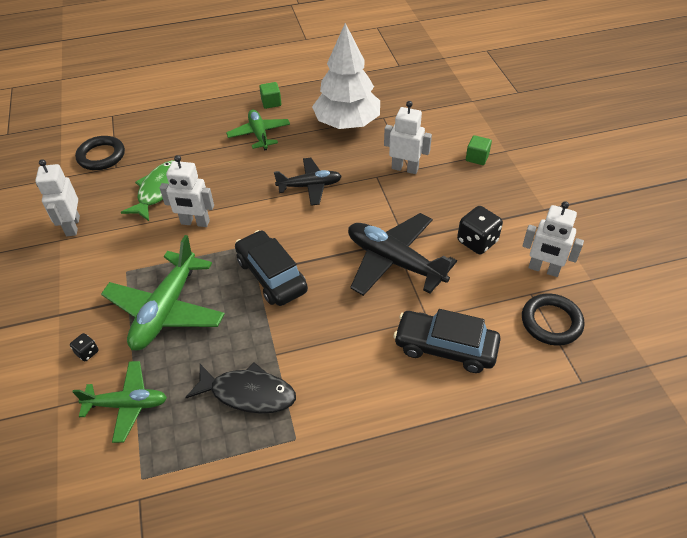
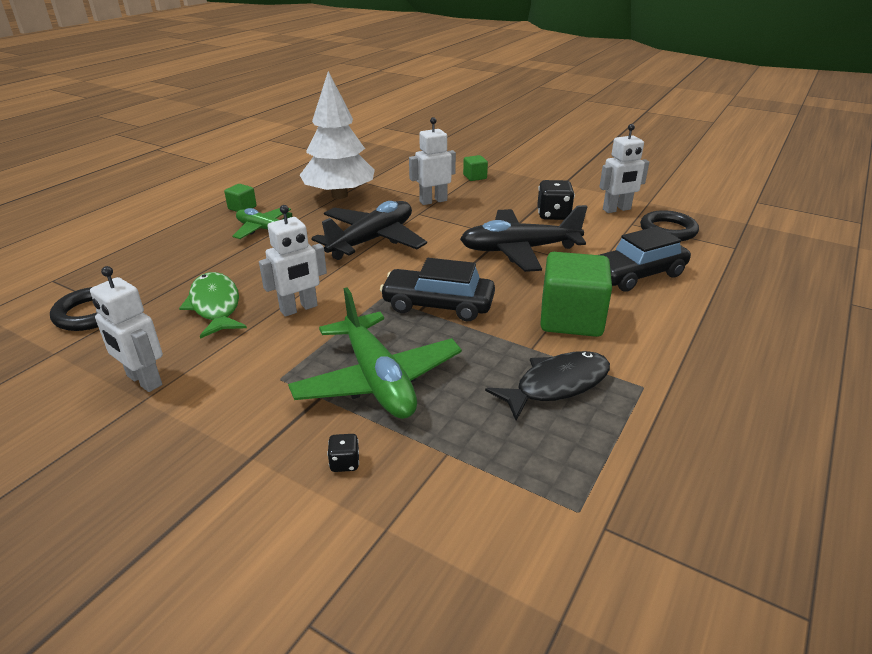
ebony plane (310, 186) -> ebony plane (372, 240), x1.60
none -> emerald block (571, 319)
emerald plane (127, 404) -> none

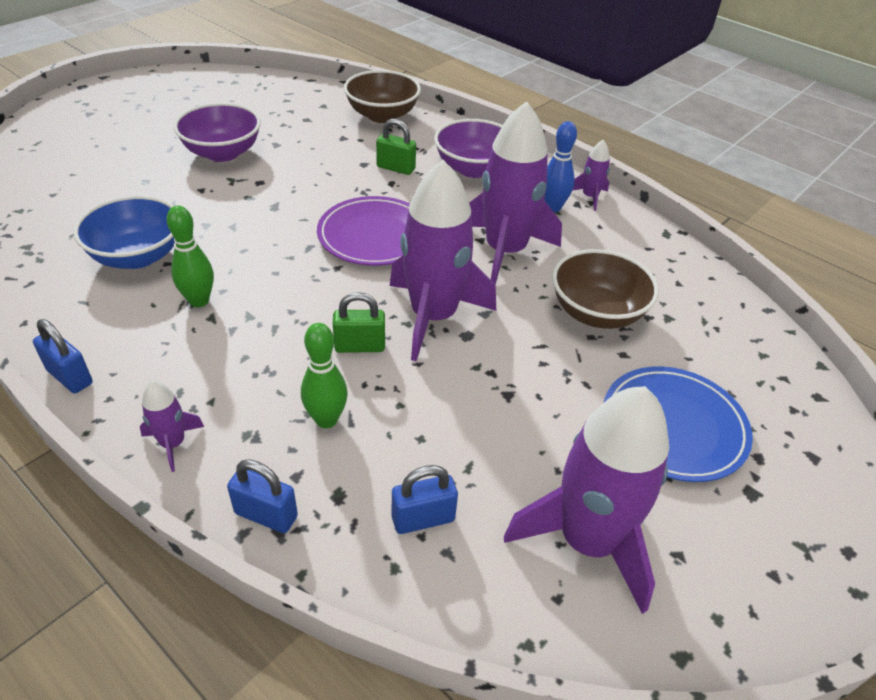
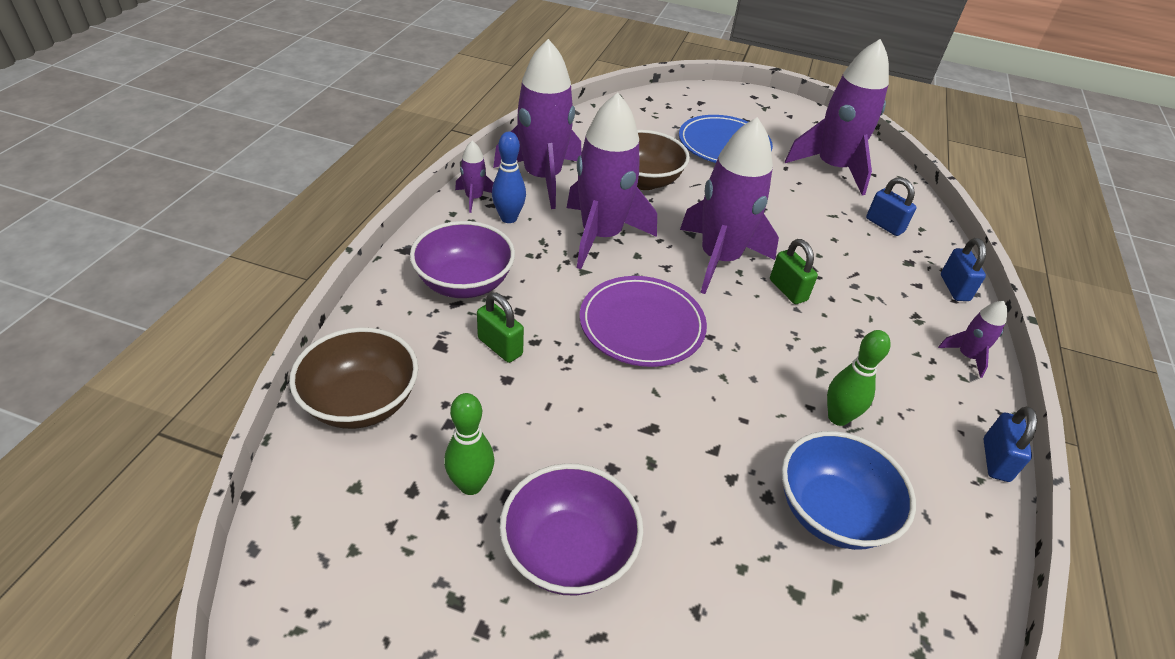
emerald skittle (326, 419) -> emerald skittle (471, 485), relocated
emerald lock (396, 168) -> emerald lock (500, 346), 45 degrees counterclockwise
none -> royal purple rocket (542, 178)

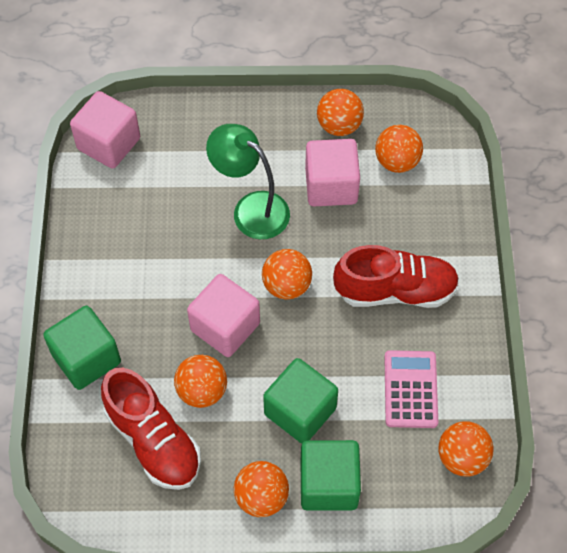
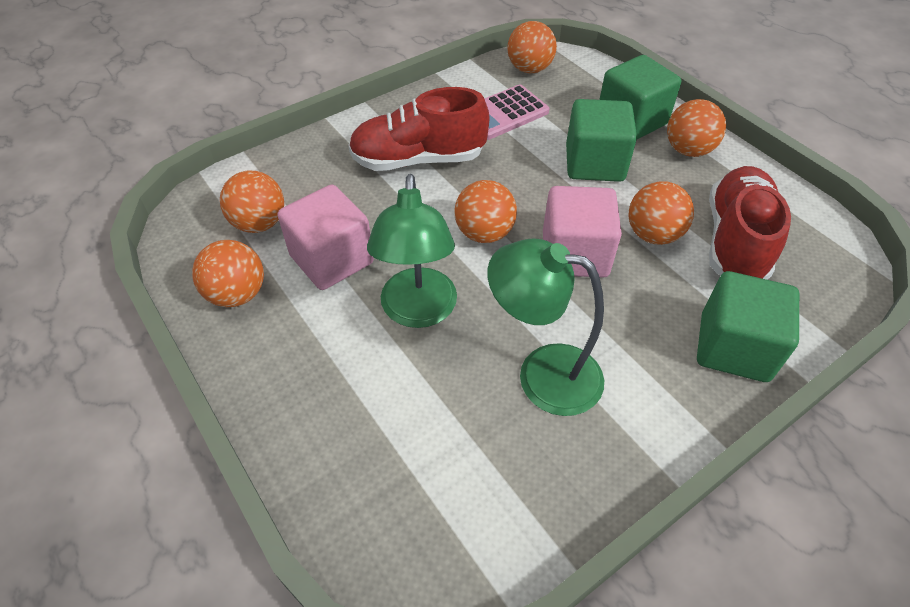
scarlet sneaker (395, 290) -> scarlet sneaker (418, 159), 60 degrees counterclockwise
none -> emerald lamp (542, 374)
rose-pink block (109, 143) -> none

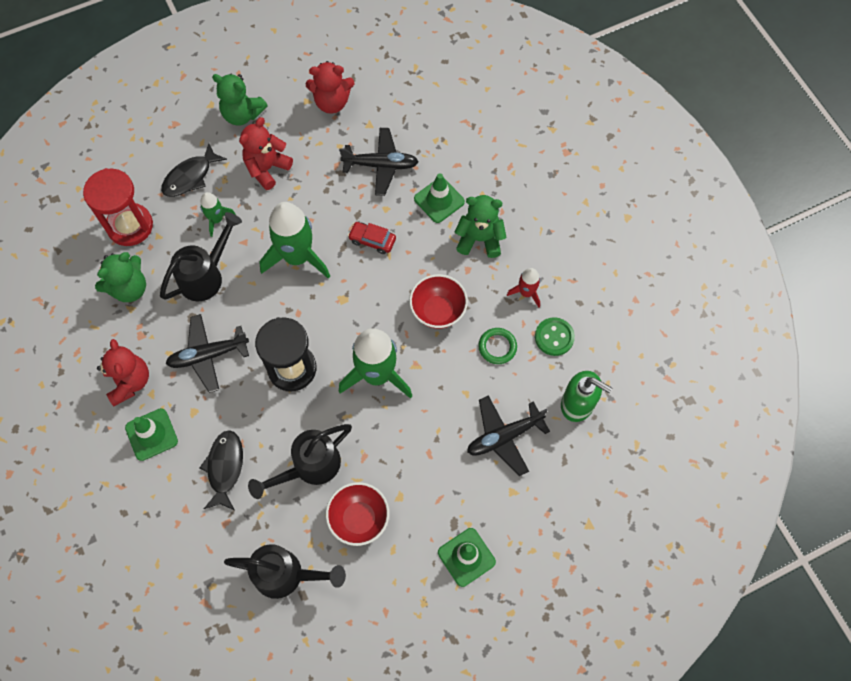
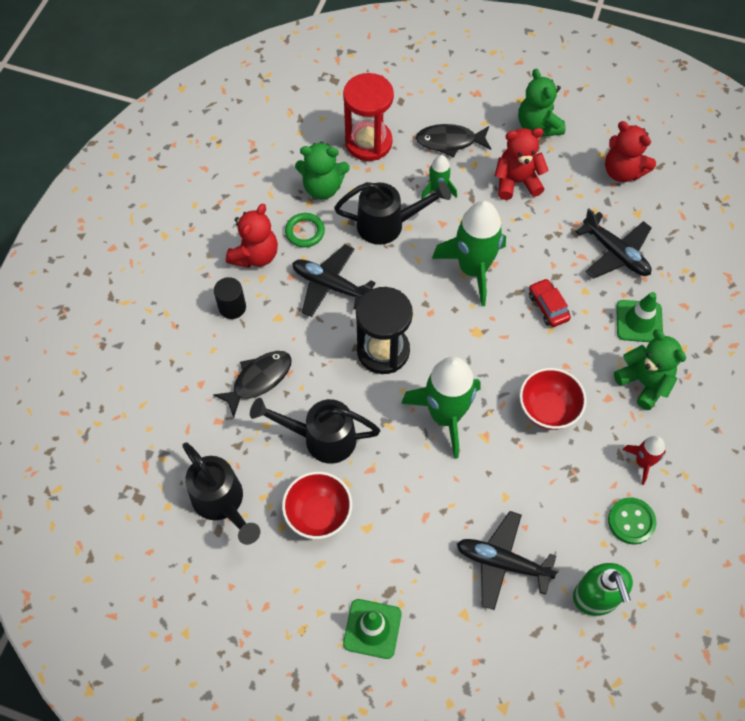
emerald road cone (151, 434) -> ebony cylinder (232, 307)
emerald hoop (497, 347) -> emerald hoop (305, 232), relocated

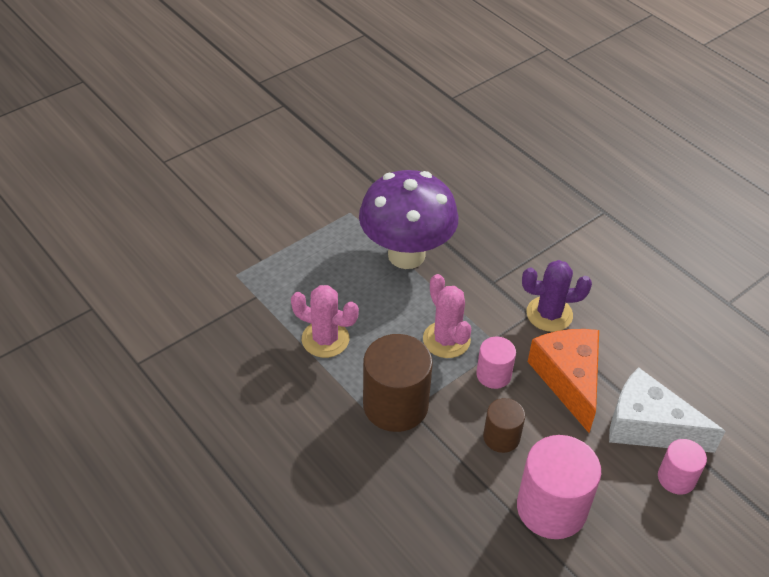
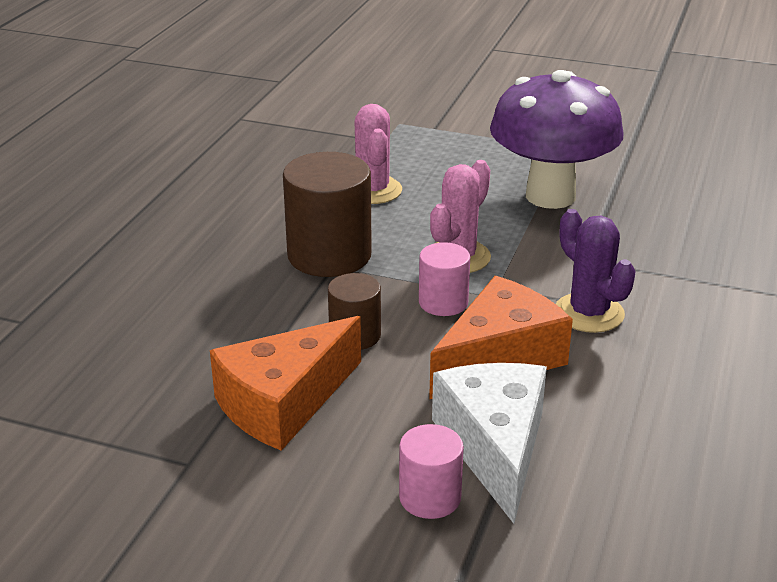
rose-pink cylinder (551, 508) -> orange-coloured cheese wedge (283, 403)

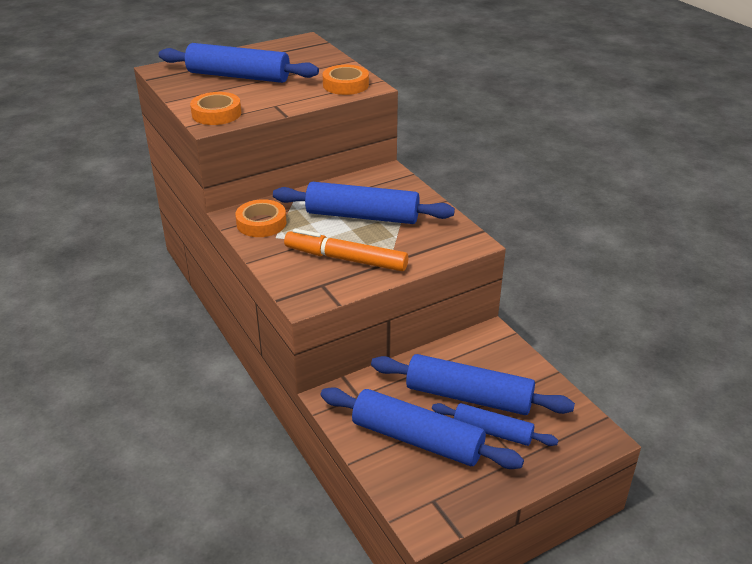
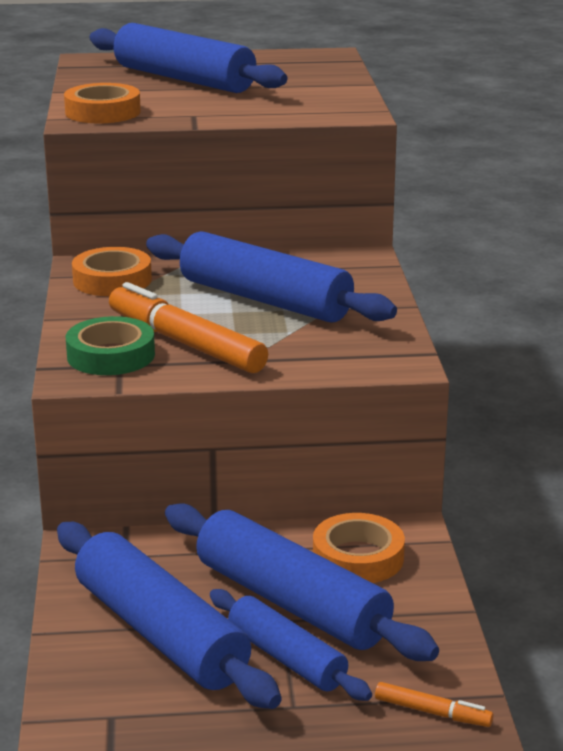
none -> emerald roll of tape (111, 355)
orange-coloured roll of tape (345, 85) -> orange-coloured roll of tape (358, 557), relocated
none -> orange-coloured marker pen (432, 712)

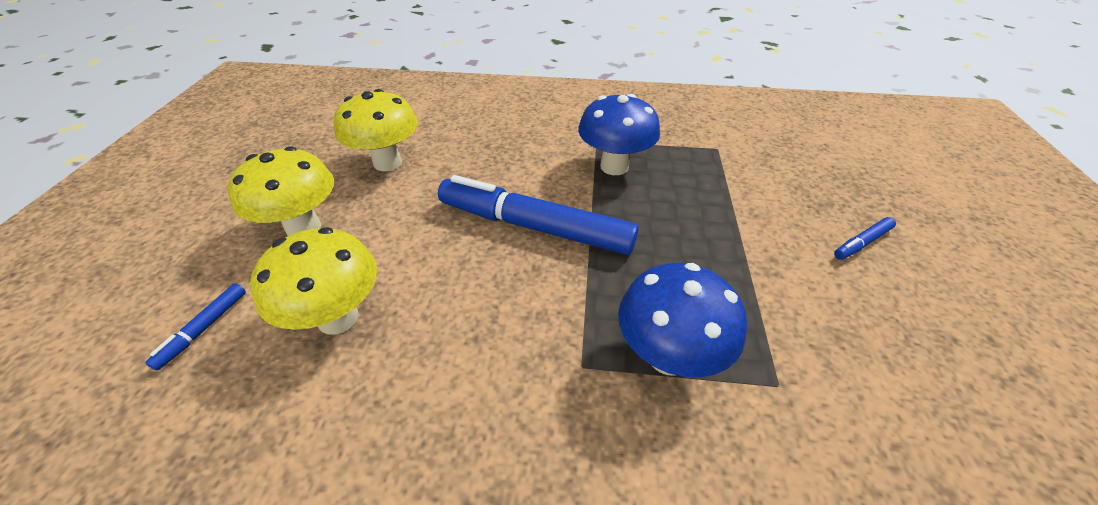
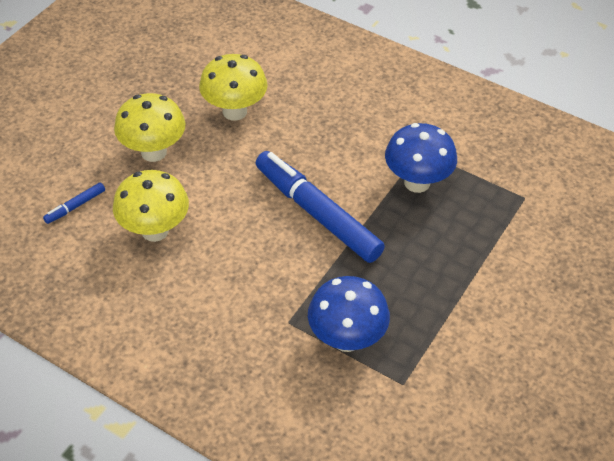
blue marker pen (862, 243) -> none

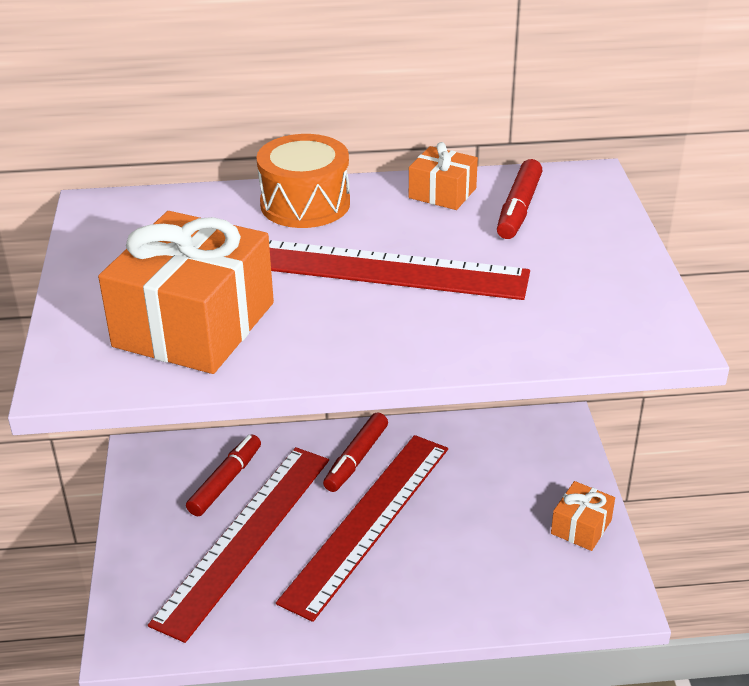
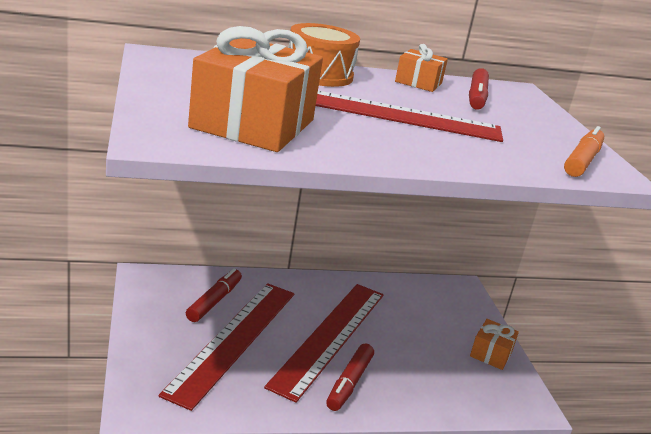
scarlet marker pen (356, 459) -> scarlet marker pen (349, 383), relocated
none -> orange-coloured marker pen (582, 161)

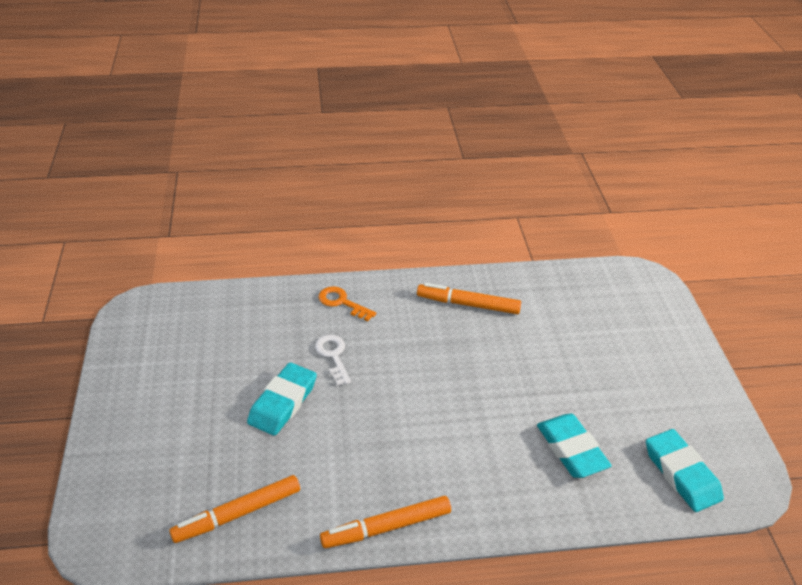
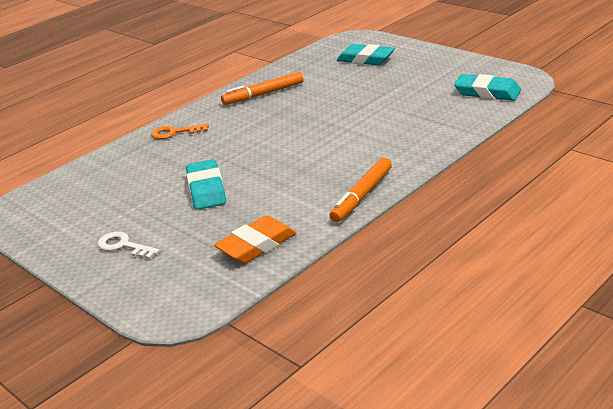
white key (333, 356) -> white key (123, 246), relocated
orange-coloured marker pen (237, 514) -> orange-coloured eraser (256, 245)
teal eraser (571, 449) -> teal eraser (365, 59), relocated

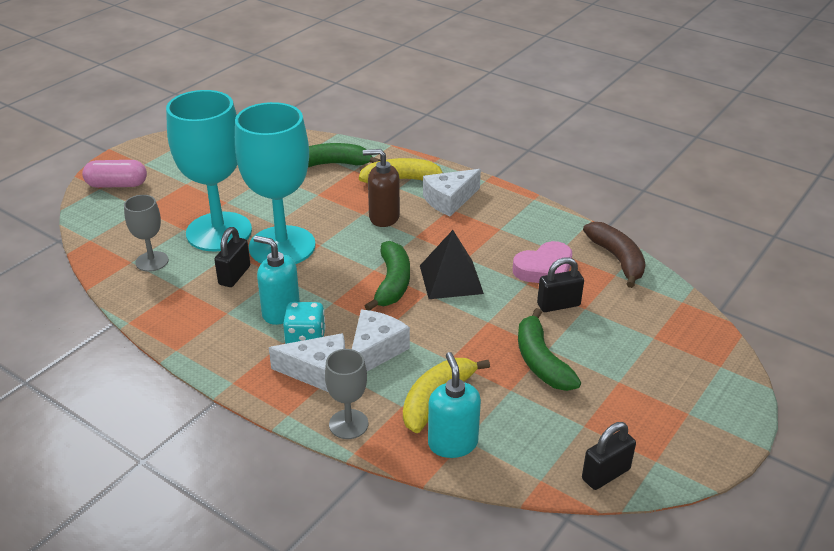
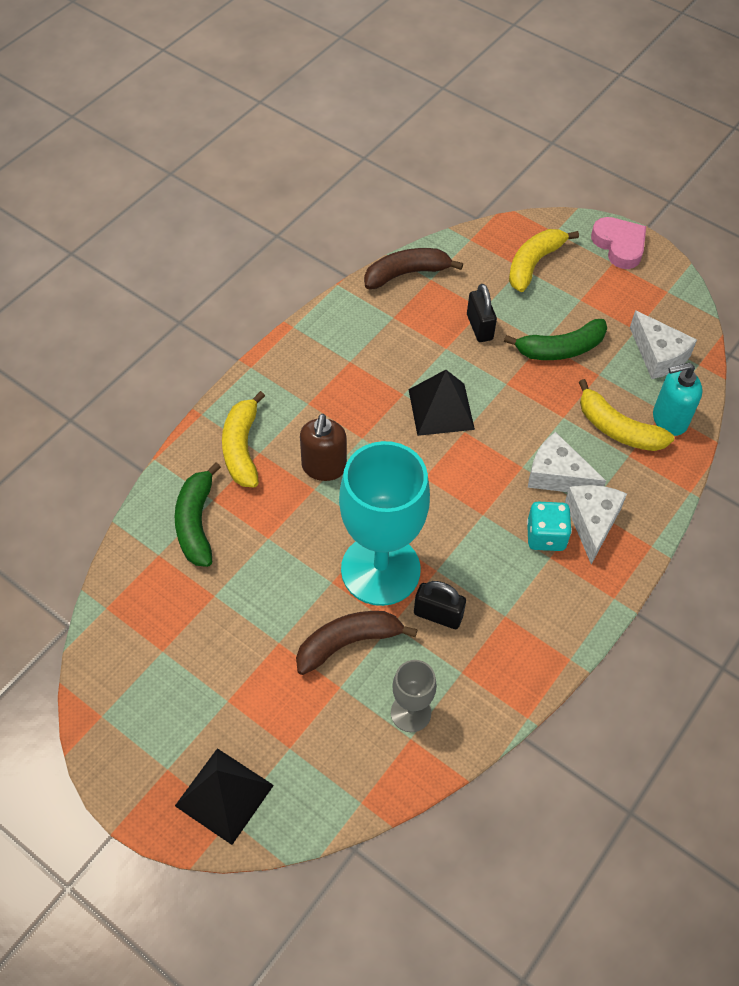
rose-pink capsule (117, 185) -> ebony pyramid shape (224, 795)
teal goblet (219, 232) -> brown banana fruit (348, 643)
none -> golden banana fruit (534, 264)
rose-pink love heart (544, 269) -> rose-pink love heart (619, 245), relocated
white cheese wedge (449, 200) -> white cheese wedge (658, 355), relocated
teal soap pump (281, 312) -> none
gray goblet (348, 424) -> none
emerald banana fruit (392, 283) -> none
ebony lock (606, 474) -> none

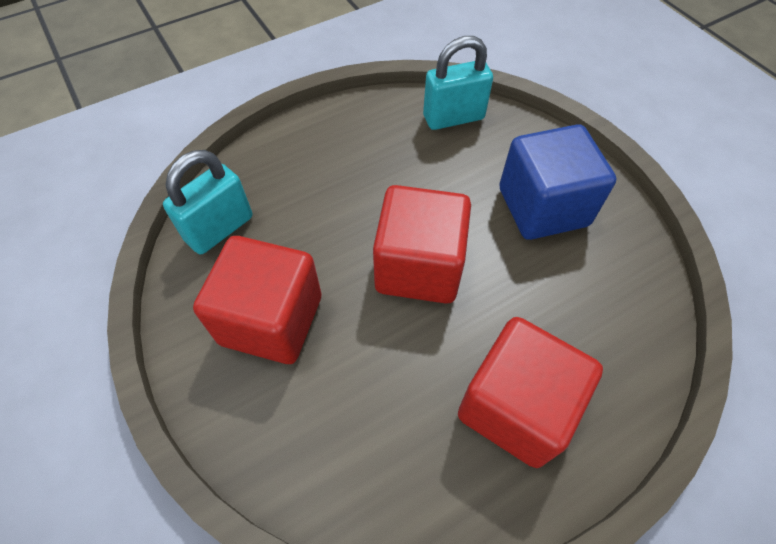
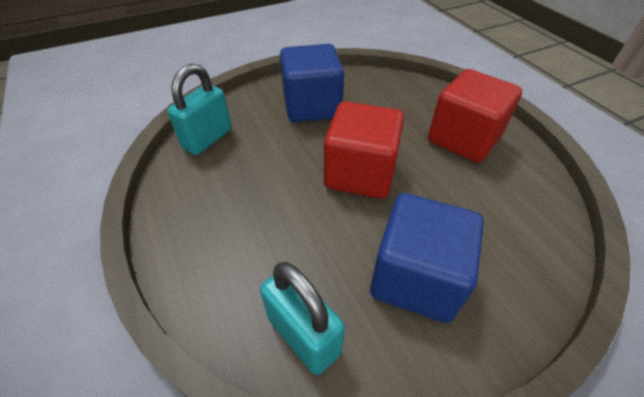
teal lock (453, 117) -> teal lock (207, 139), 45 degrees clockwise
scarlet block (271, 320) -> blue block (416, 278)

